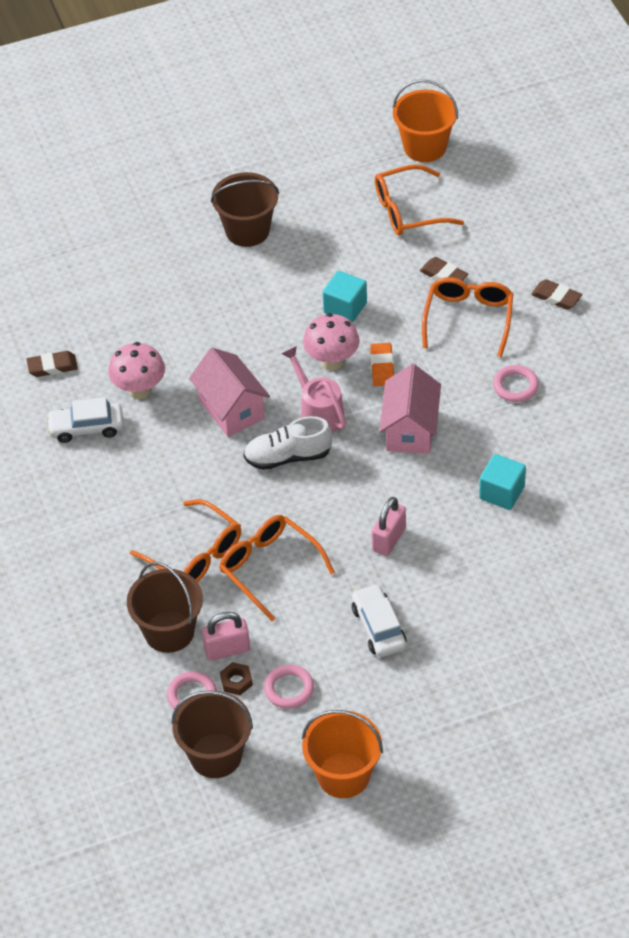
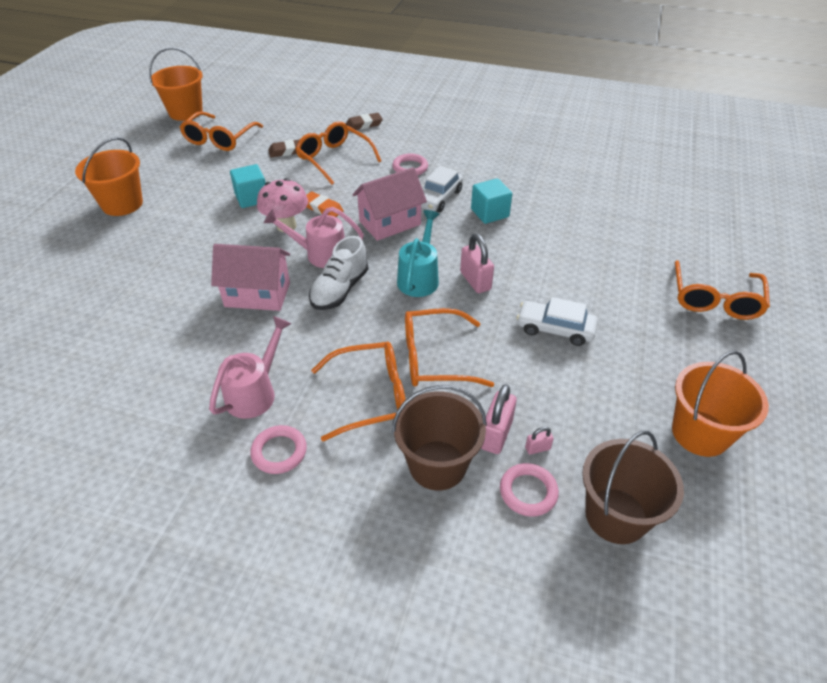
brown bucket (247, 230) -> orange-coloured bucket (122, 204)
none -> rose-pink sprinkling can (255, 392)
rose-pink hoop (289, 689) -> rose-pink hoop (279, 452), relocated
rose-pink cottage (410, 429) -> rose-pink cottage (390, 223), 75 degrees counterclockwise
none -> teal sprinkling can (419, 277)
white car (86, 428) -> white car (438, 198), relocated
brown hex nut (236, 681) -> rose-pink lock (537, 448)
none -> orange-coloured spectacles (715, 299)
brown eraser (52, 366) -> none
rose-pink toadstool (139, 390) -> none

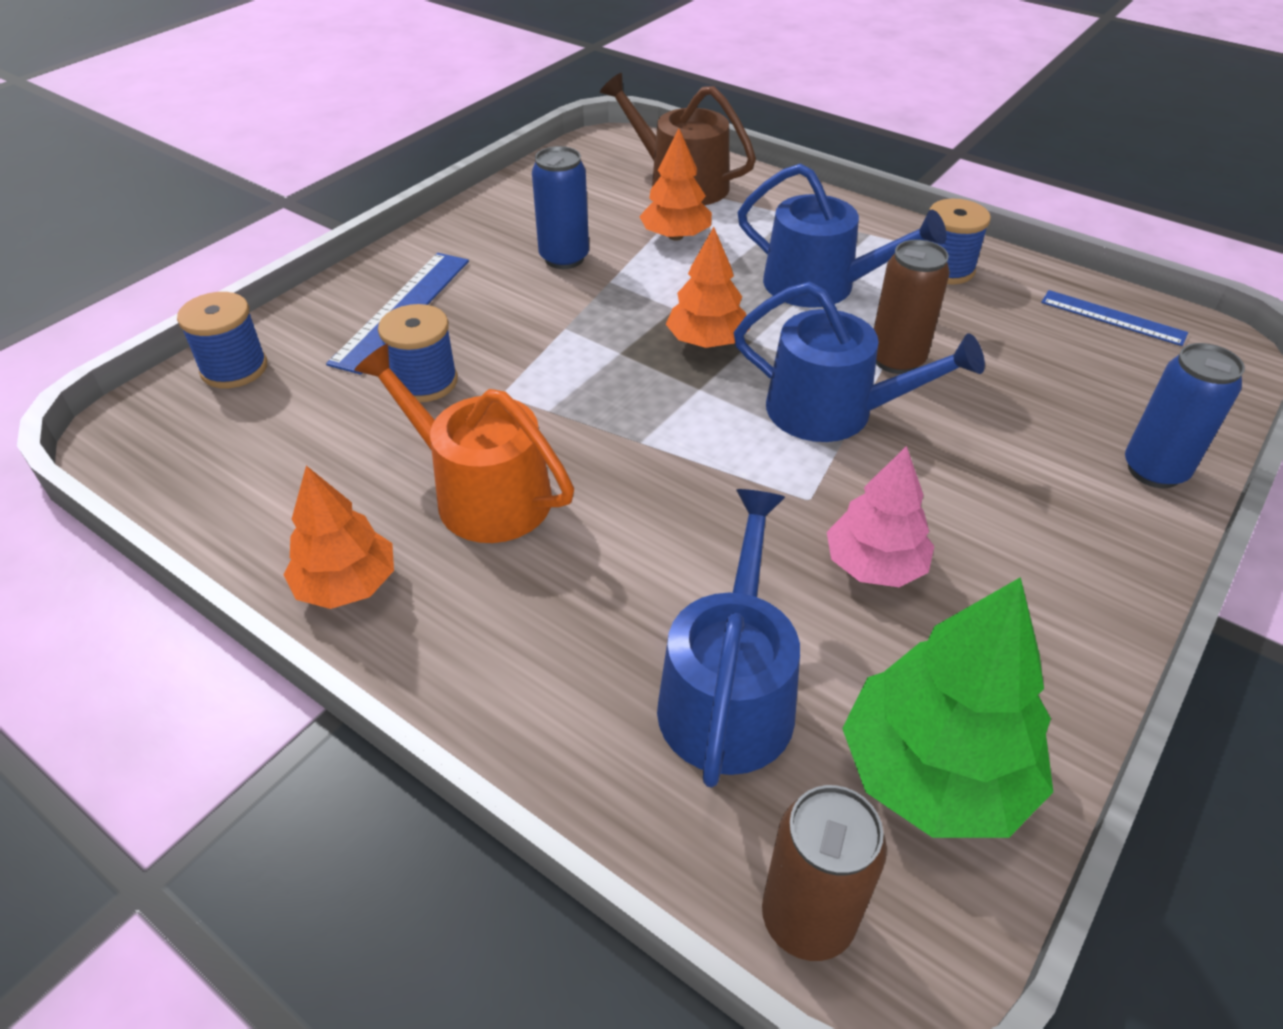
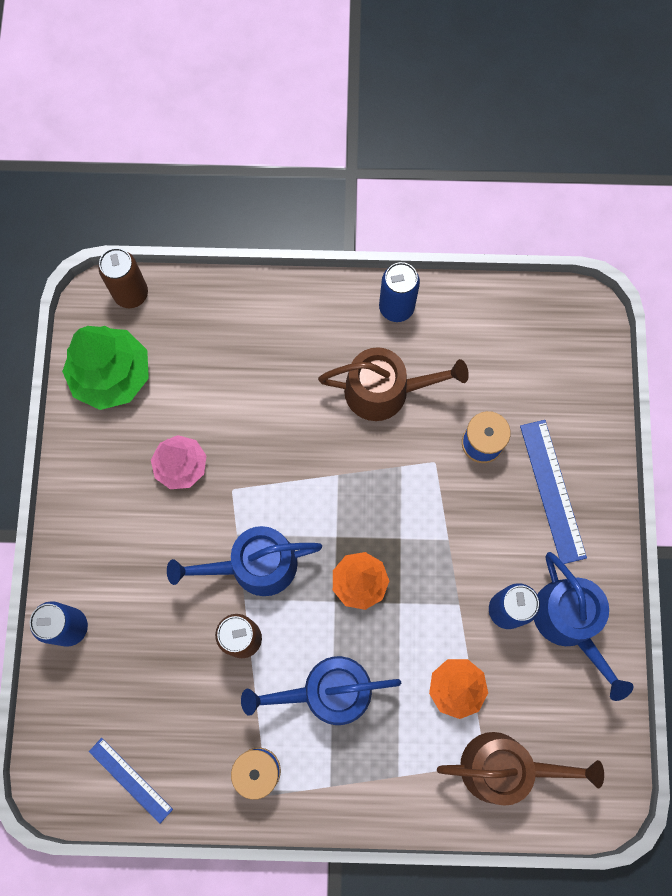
blue ruler (1113, 317) -> blue ruler (130, 780), 45 degrees clockwise
orange-coloured sprinkling can (482, 494) -> brown sprinkling can (385, 390)
orange-coloured tree (346, 584) -> blue can (396, 307)
blue sprinkling can (728, 694) -> blue sprinkling can (570, 622), relocated
blue spool (234, 369) -> none

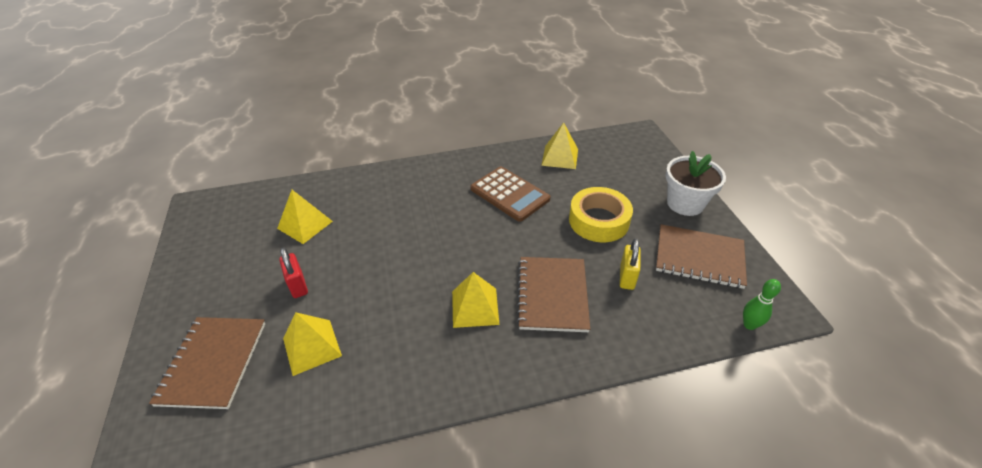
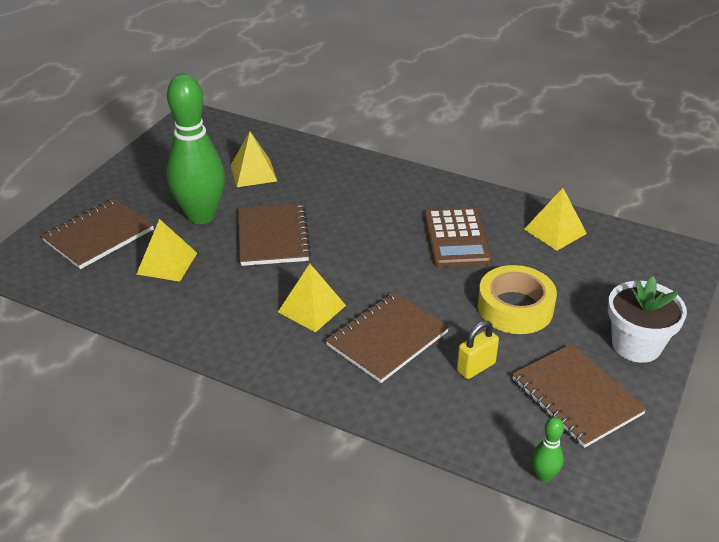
scarlet lock (298, 285) -> emerald skittle (201, 216)
none -> brown notepad (273, 236)

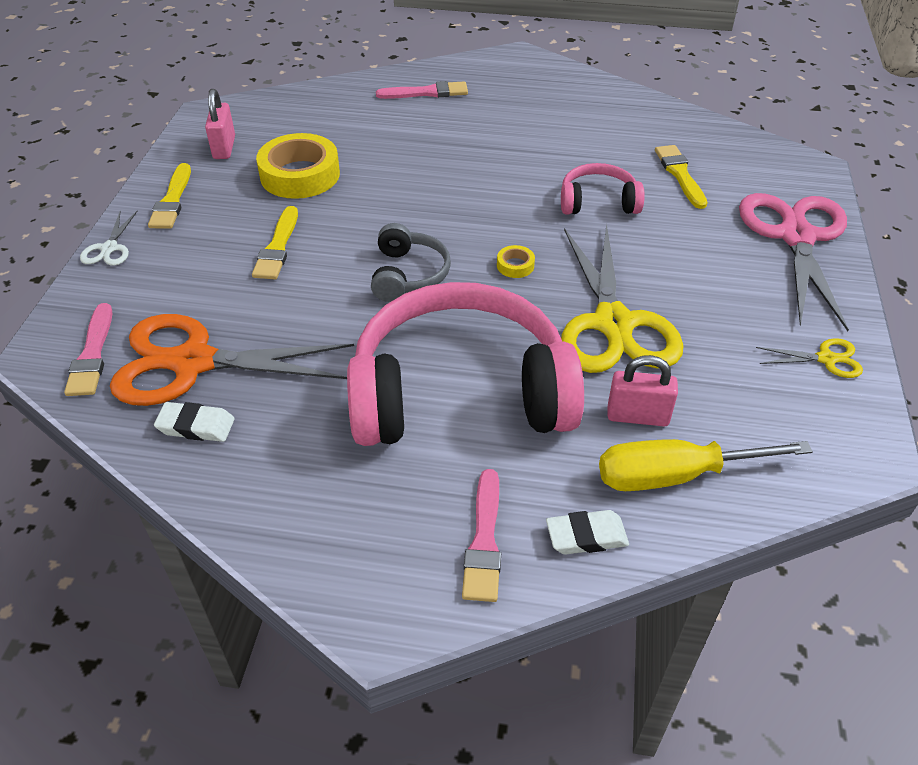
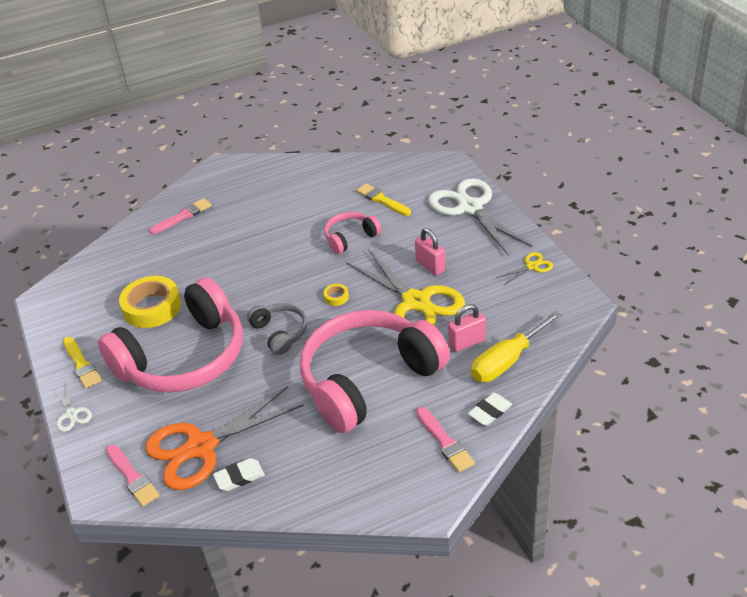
golden brush (277, 247) -> rose-pink headset (184, 357)
rose-pink lock (224, 148) -> rose-pink lock (430, 266), relocated
rose-pink scissors (796, 236) -> white scissors (470, 208)

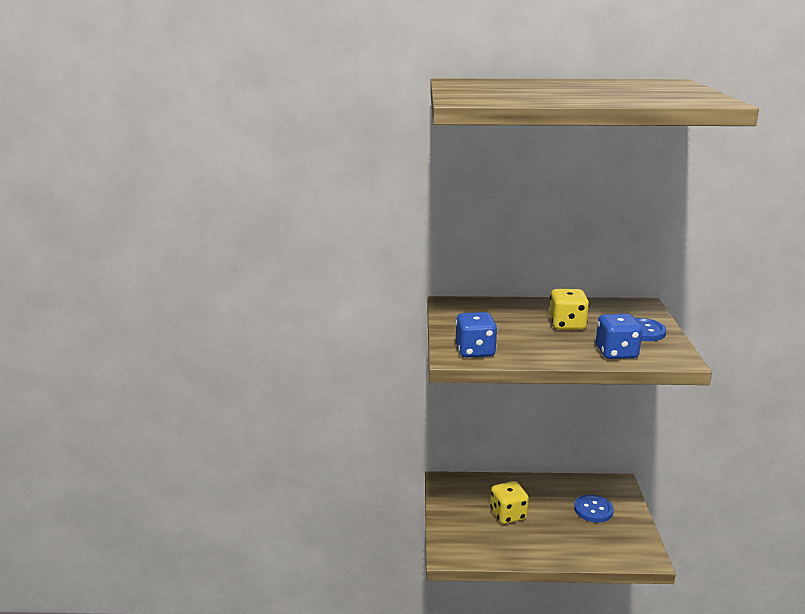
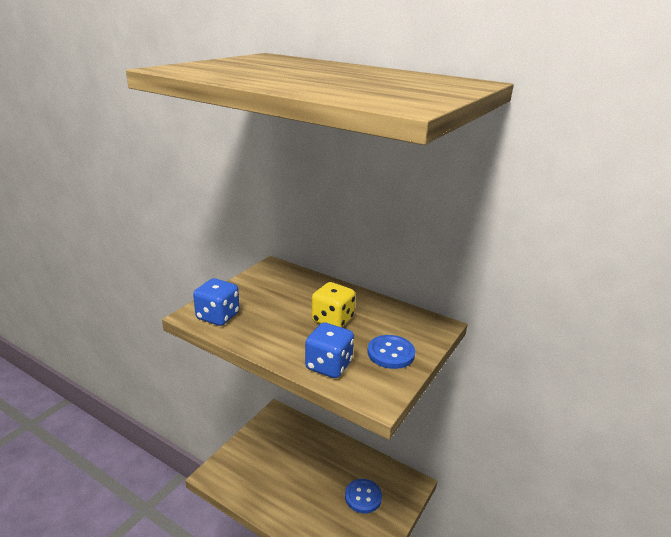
golden dice (508, 515) -> none

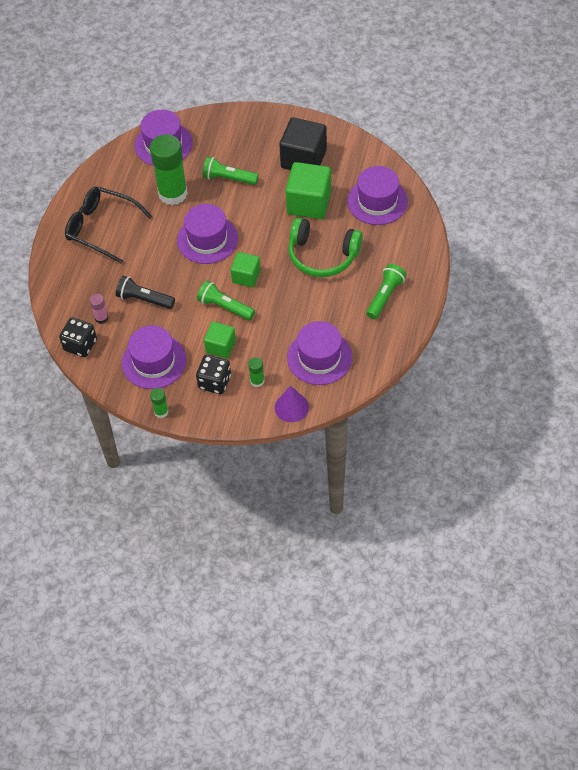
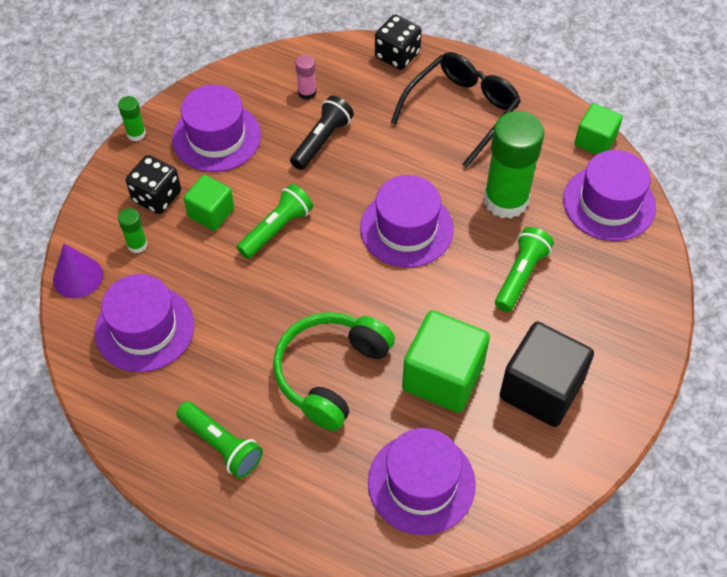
ebony dice (80, 345) -> ebony dice (397, 55), relocated
emerald block (246, 276) -> emerald block (595, 141), relocated

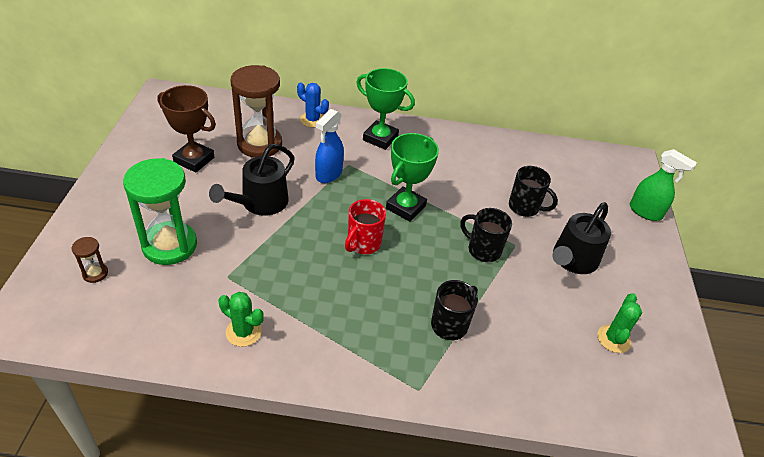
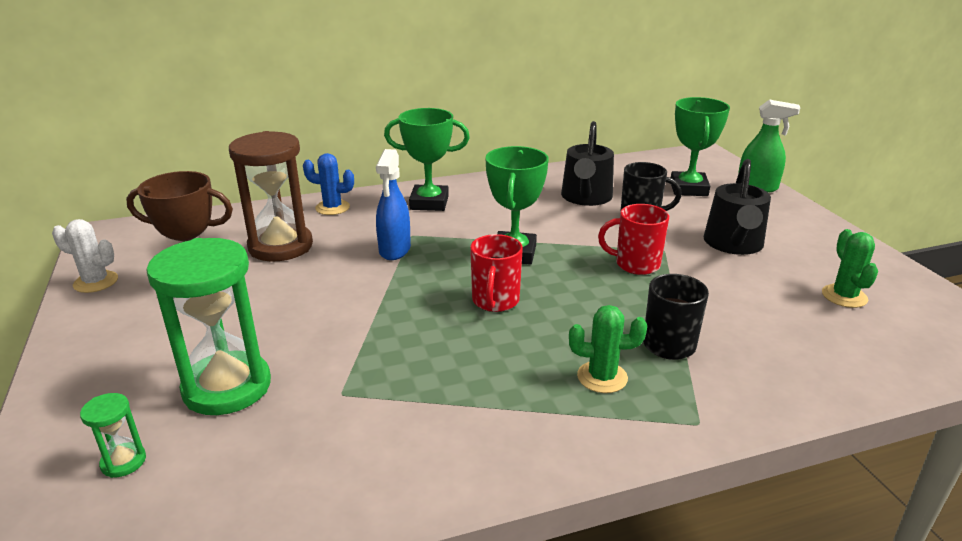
none -> white cactus (96, 282)
brown sandglass (95, 273) -> emerald sandglass (123, 462)
ebony sprinkling can (260, 203) -> ebony sprinkling can (586, 197), relocated
emerald cactus (243, 332) -> emerald cactus (602, 377), relocated
ebony mug (483, 250) -> scarlet mug (635, 264)
none -> emerald trophy (688, 189)

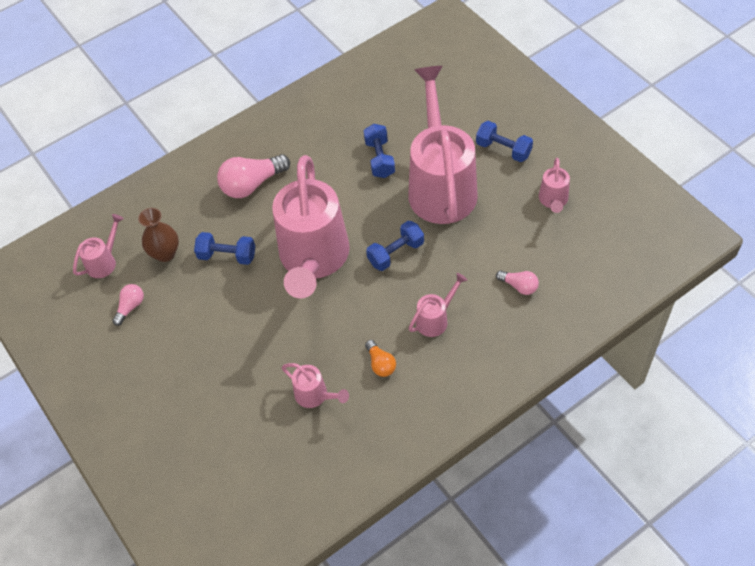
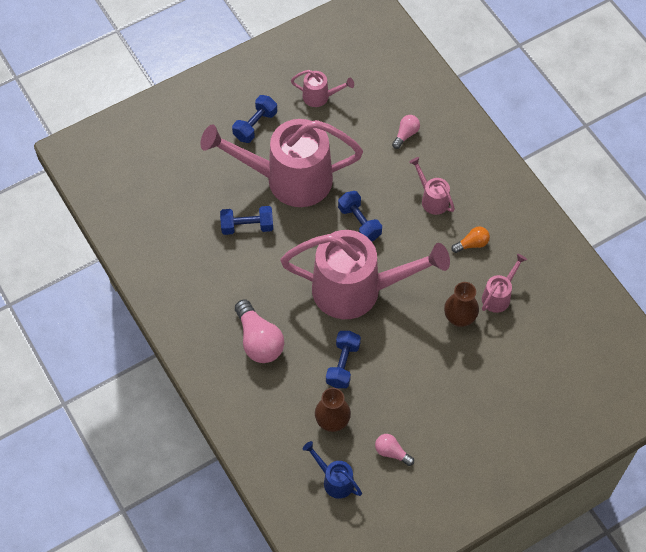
rose-pink sprinkling can (104, 262) -> blue sprinkling can (334, 480)
none -> brown flower vase (459, 318)

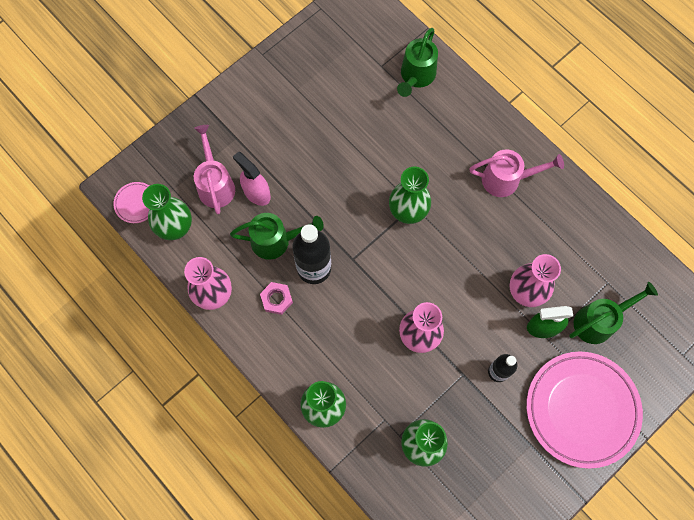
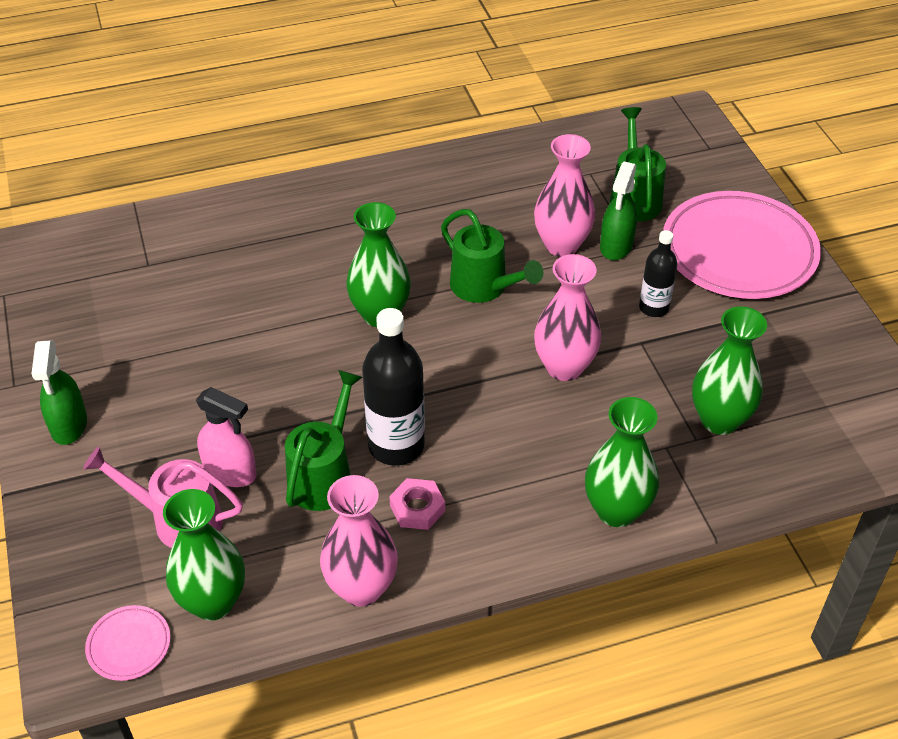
none -> emerald spray cleaner (69, 425)
rose-pink spray cleaner (256, 192) -> rose-pink spray cleaner (230, 472), 135 degrees counterclockwise
emerald sprinkling can (416, 77) -> emerald sprinkling can (485, 288), relocated
rose-pink sprinkling can (507, 180) -> none

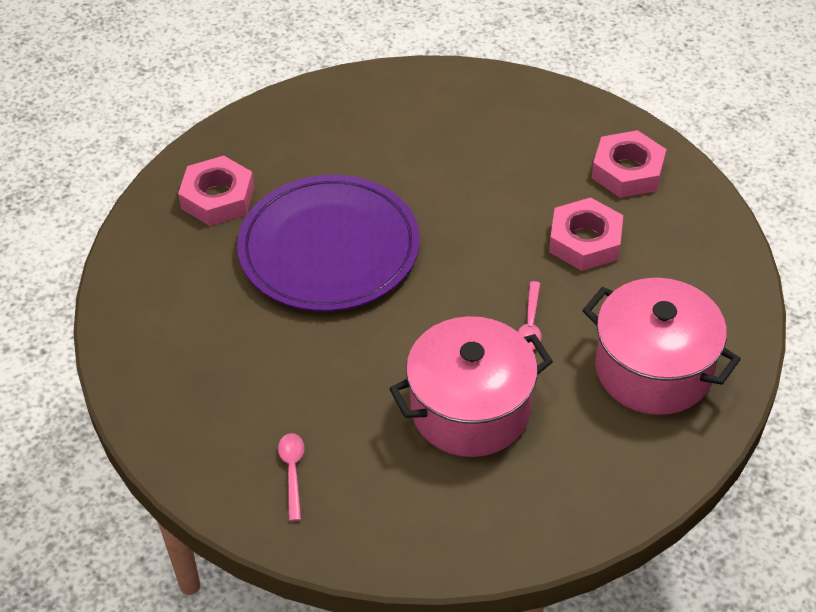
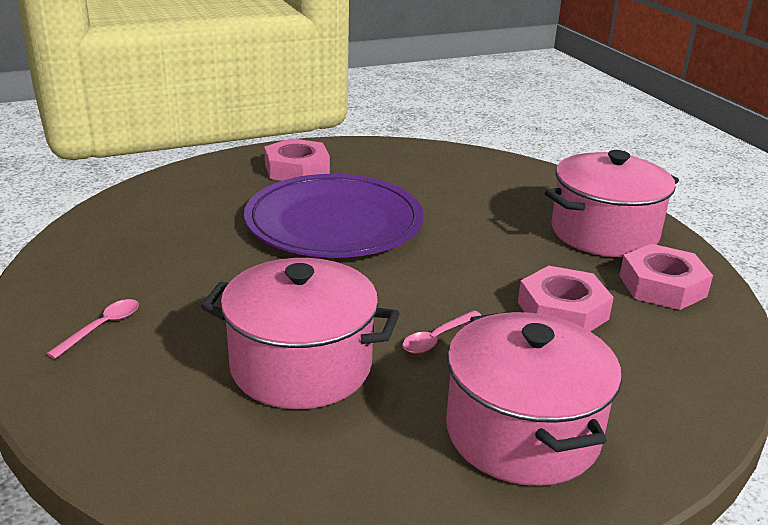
none -> rose-pink stockpot (604, 233)

